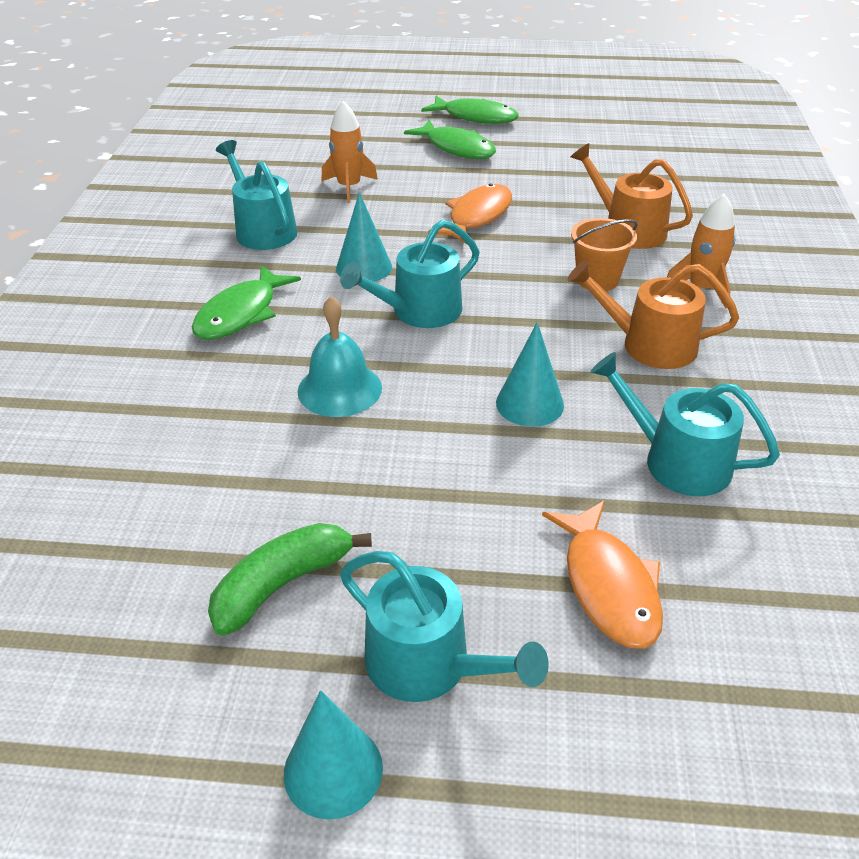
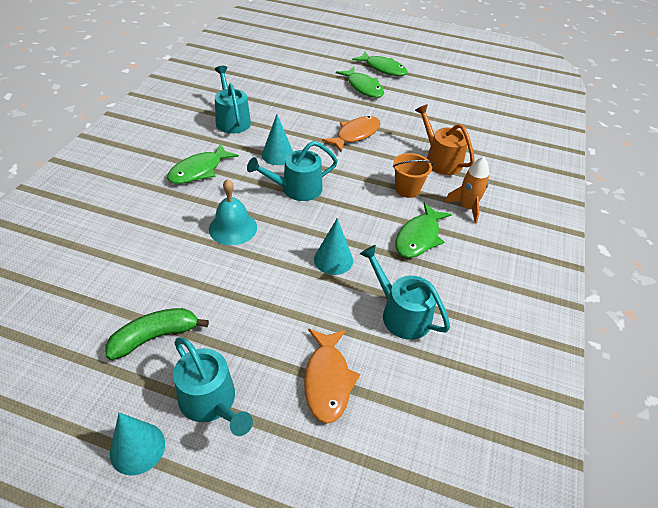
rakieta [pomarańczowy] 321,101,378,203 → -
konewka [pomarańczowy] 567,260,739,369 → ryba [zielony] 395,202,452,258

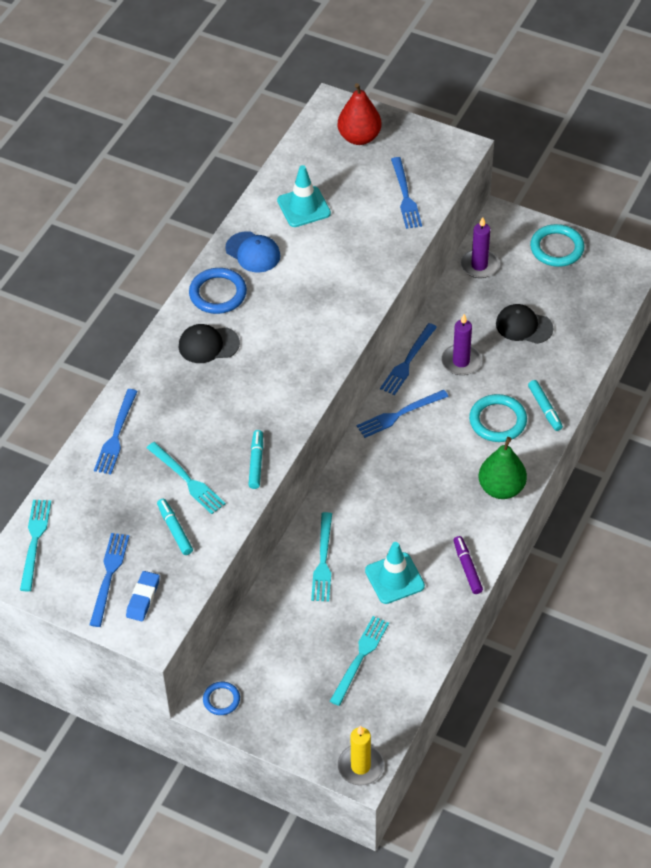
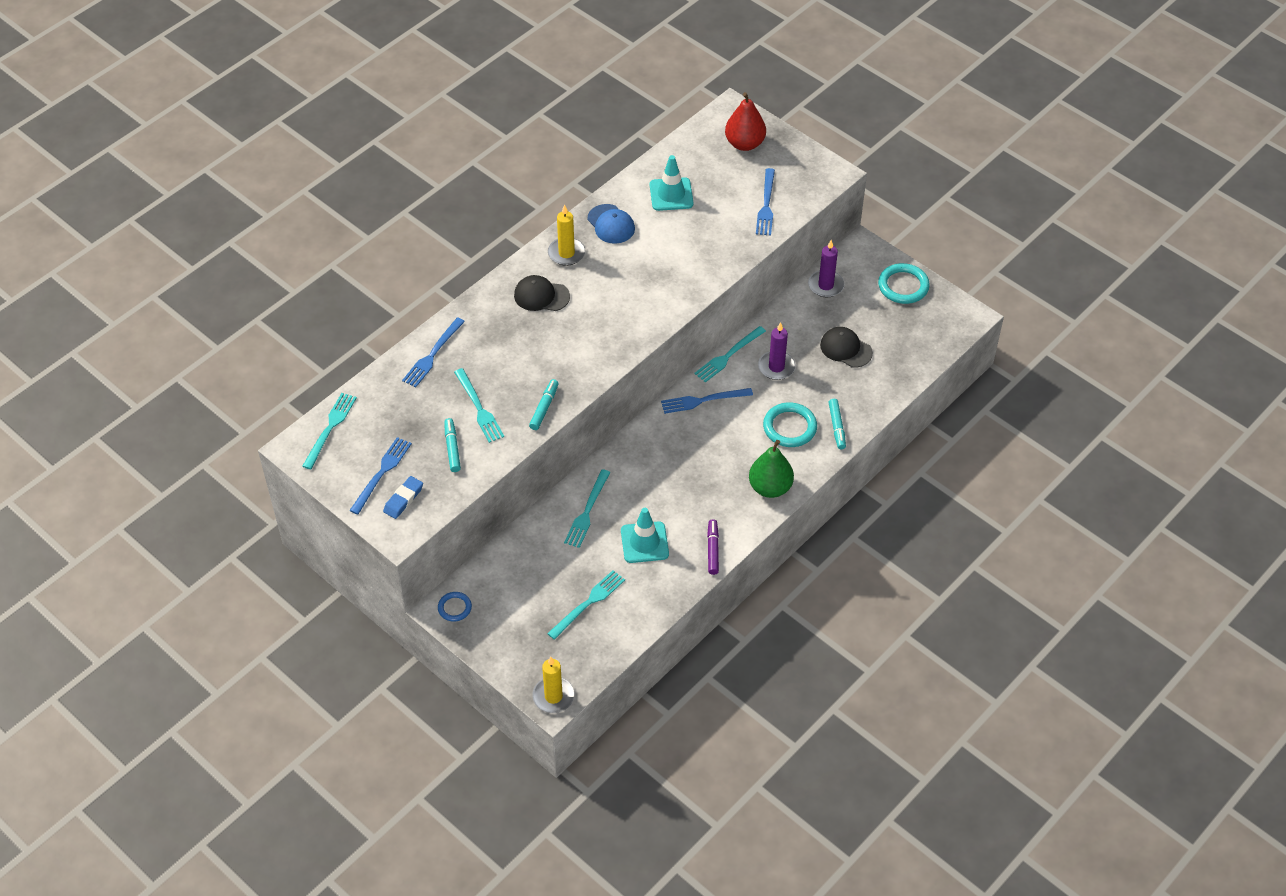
pierścień [niebieski] 189,268,247,314 → świeca [żółty] 548,204,586,266
widelec [niebieski] 380,323,437,395 → widelec [turkusowy] 694,326,766,382

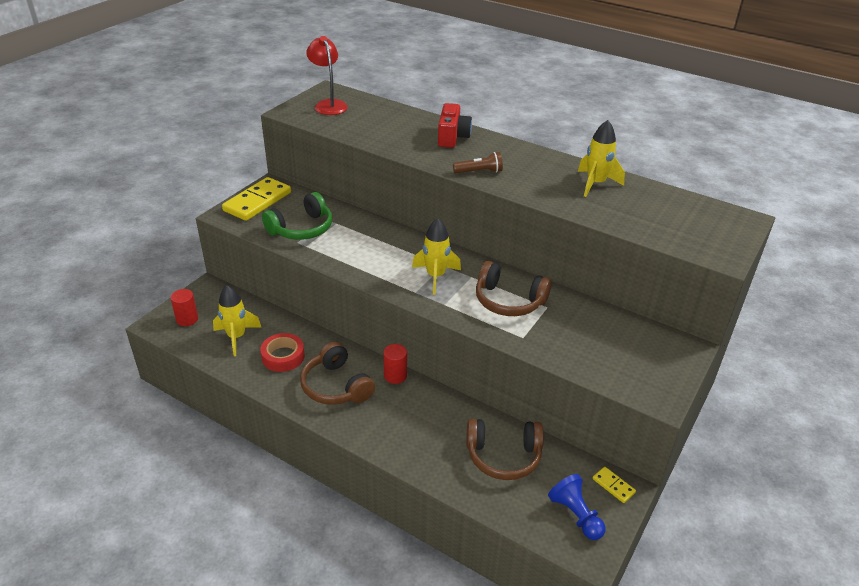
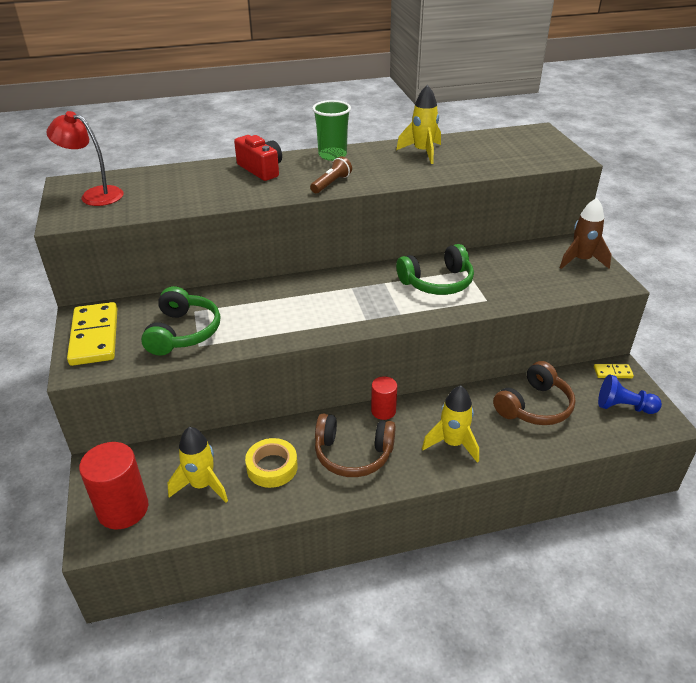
- → szklanka [zielony] 312,100,351,161
- → rakieta [brązowy] 560,198,612,269
rakieta [żółty] 412,218,461,295 → rakieta [żółty] 422,385,479,463, shifted
taśma klejąca [czerwony] 260,333,305,372 → taśma klejąca [żółty] 245,438,298,488
słuchawki [brązowy] 476,261,552,316 → słuchawki [zielony] 396,244,474,295
walec [czerwony] 170,289,198,326 → walec [czerwony] 79,442,148,529, x1.75

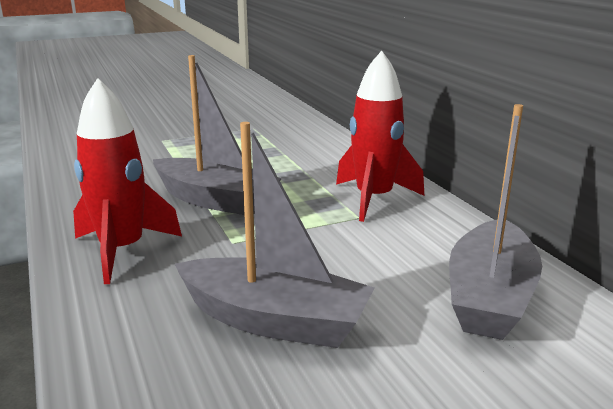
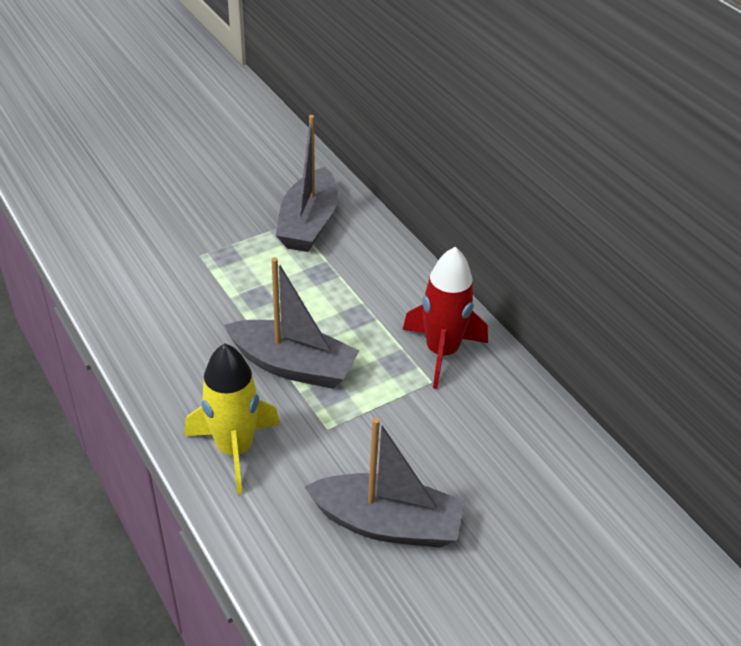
łódka [szary] 449,104,542,340 → łódka [szary] 276,115,338,252, shifted
rakieta [czerwony] 73,78,182,284 → rakieta [żółty] 185,343,280,495

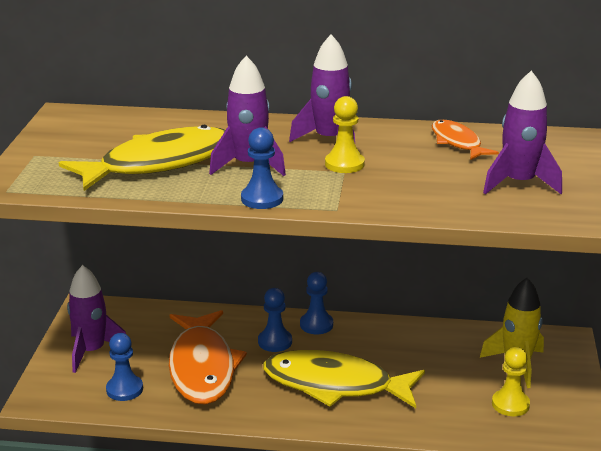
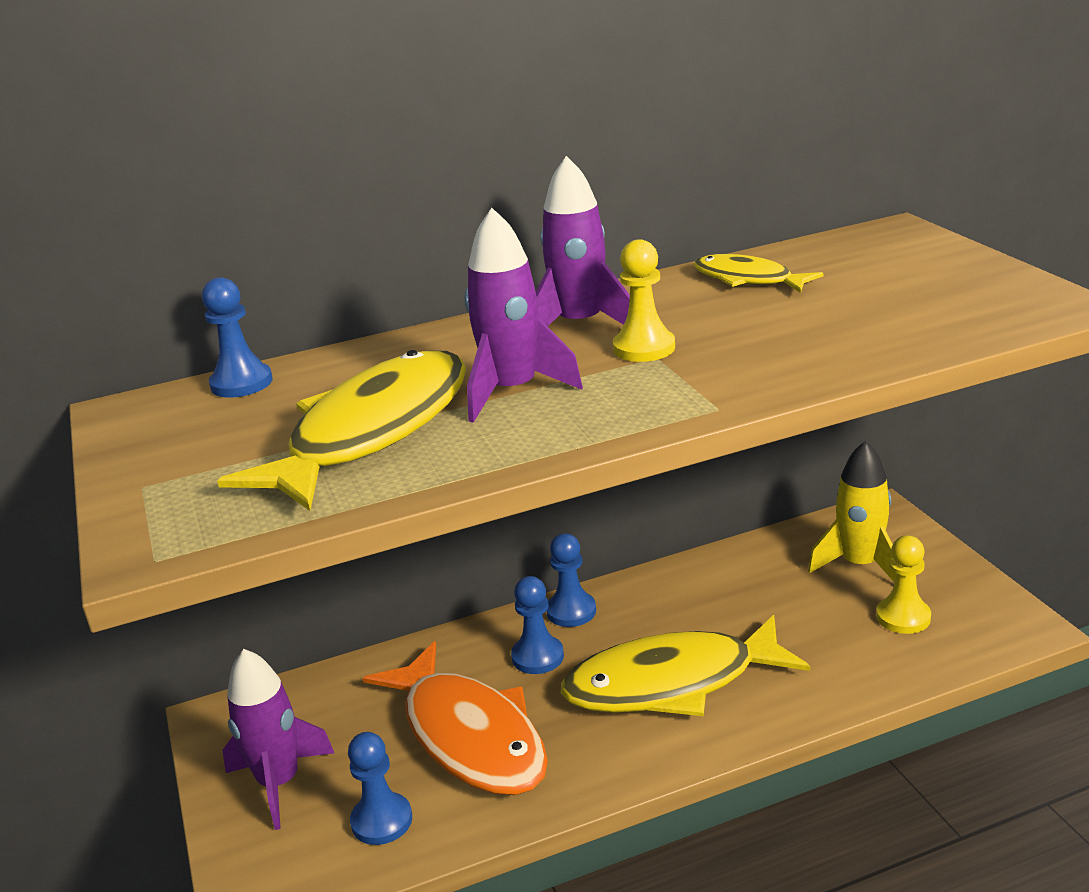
rakieta [fioletowy] 483,71,562,194 → -
pionek [niebieski] 241,127,283,209 → pionek [niebieski] 202,277,273,398, shifted
ryba [pomarańczowy] 432,120,499,160 → ryba [żółty] 694,254,823,293

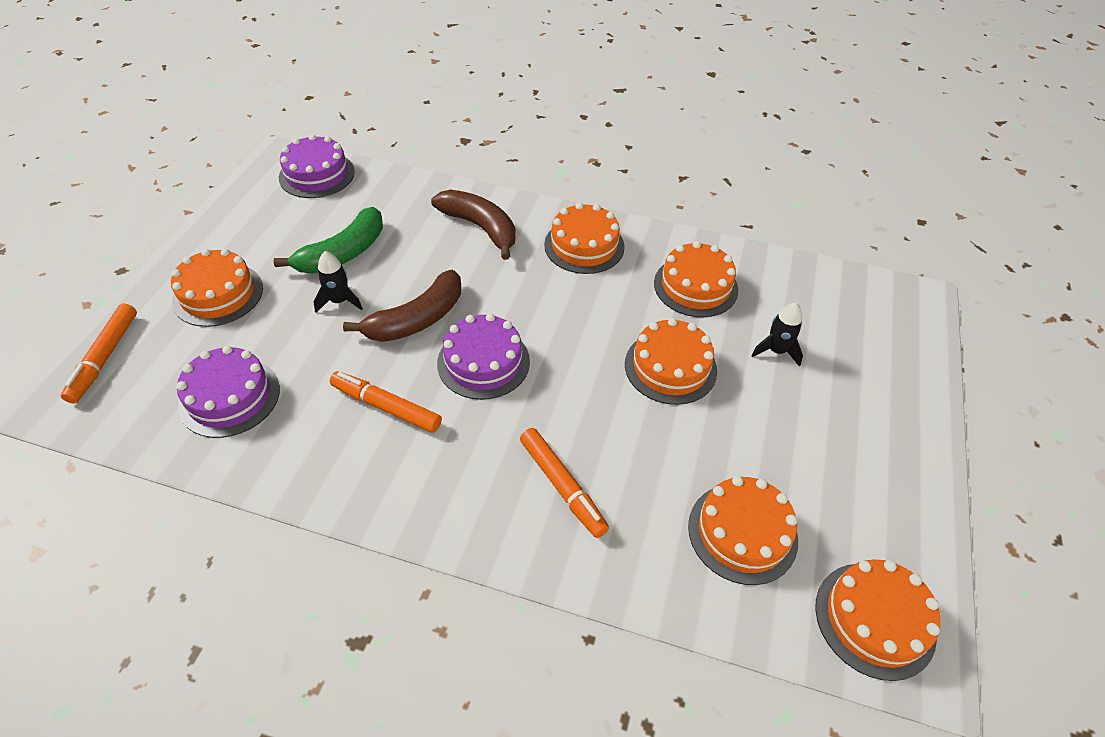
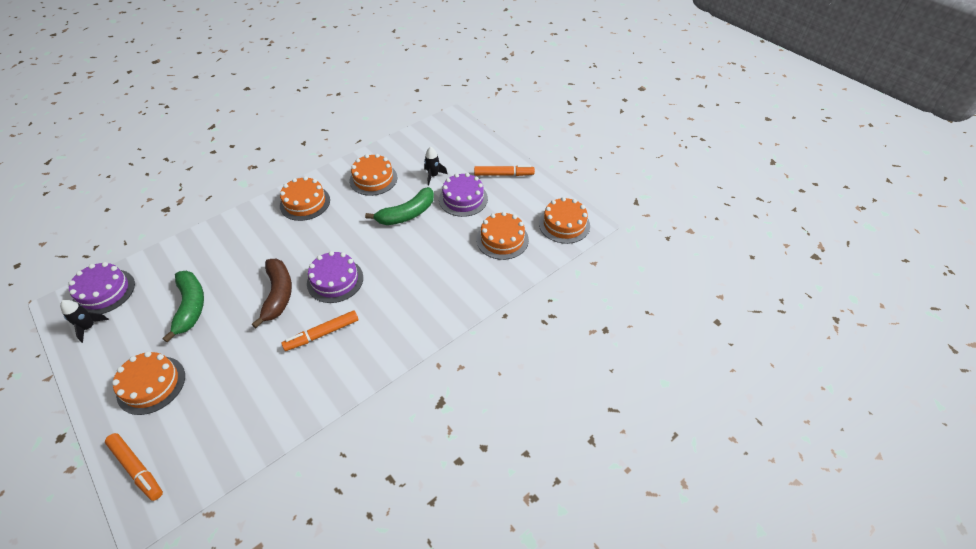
banan [brązowy] 431,190,516,260 → -
tort [fioletowy] 176,345,280,438 → tort [fioletowy] 439,173,488,217, shifted
rakieta [czarny] 313,251,363,313 → rakieta [czarny] 60,300,109,343, shifted
flamaster [pomarańczowy] 520,428,609,538 → flamaster [pomarańczowy] 474,165,535,176, shifted
tort [pomarańczowy] 625,318,717,405 → banan [zielony] 365,187,434,225

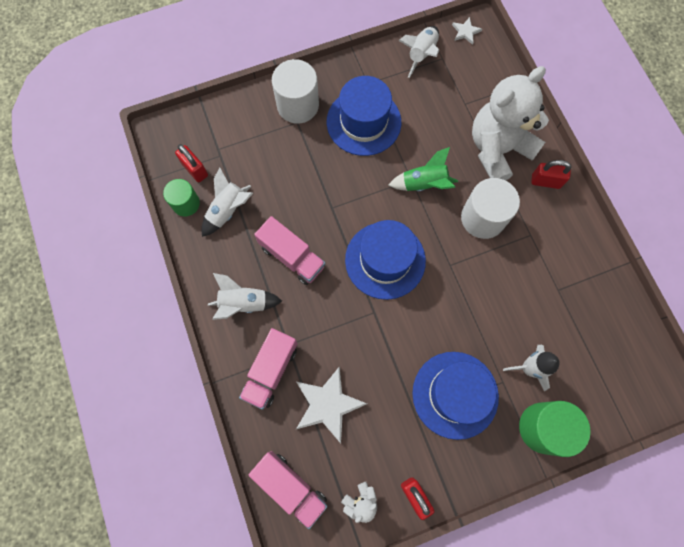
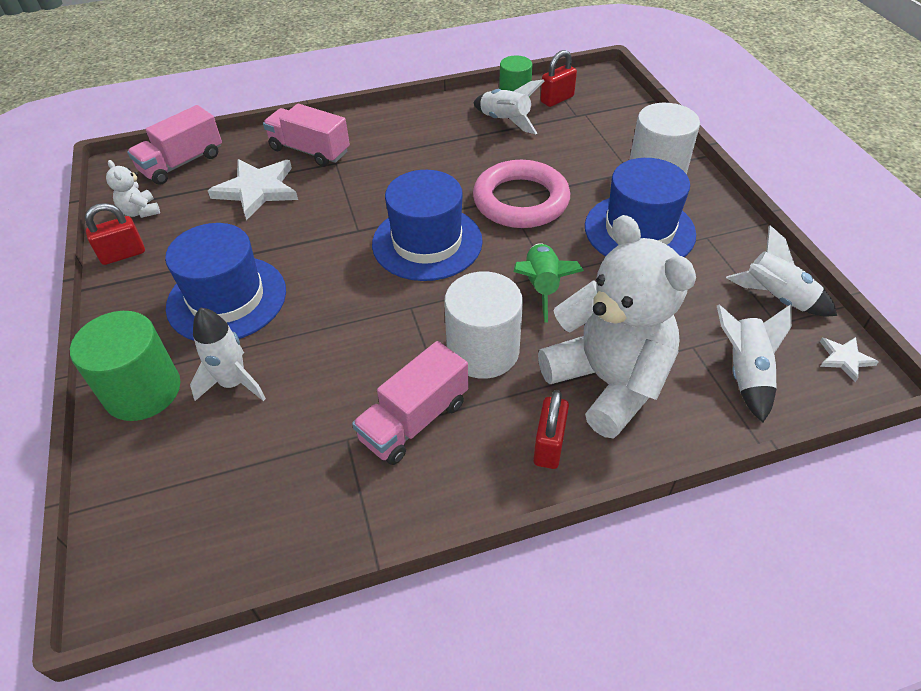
- → pierścień [różowy] 473,160,570,228
rakieta [biały] 208,273,282,320 → rakieta [biały] 717,304,792,422, shifted
ciężarówka [różowy] 254,216,325,285 → ciężarówka [różowy] 352,341,468,465, shifted

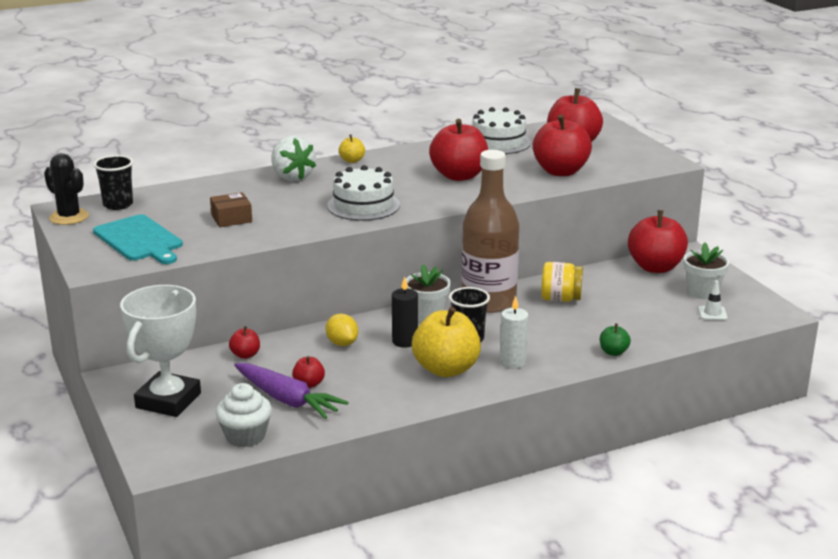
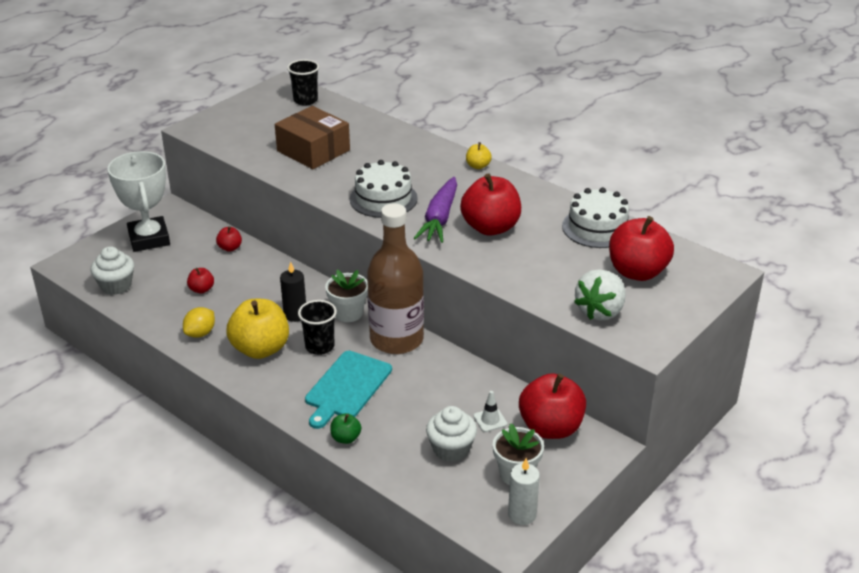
kaktus [czarny] 44,153,89,225 → -
jabłko [czerwony] 533,114,592,176 → -
słoik [żółty] 541,262,583,302 → -
- → muffinka [biały] 426,406,477,462
deska do krojenia [turkusowy] 93,214,183,264 → deska do krojenia [turkusowy] 305,351,392,429, shifted
marchewka [fioletowy] 234,363,349,419 → marchewka [fioletowy] 414,177,457,243, shifted
truskawka [biały] 271,135,316,181 → truskawka [biały] 574,270,626,321, shifted
cytryna [żółty] 326,314,358,346 → cytryna [żółty] 183,307,215,338, shifted
świeca [biały] 500,296,528,369 → świeca [biały] 508,458,540,525, shifted
pachołek [biały] 698,280,728,320 → pachołek [biały] 473,391,507,432, shifted
puchar [biały] 120,285,201,417 → puchar [biały] 107,151,170,252, 75 degrees clockwise
pudełko [brązowy] 210,192,252,227 → pudełko [brązowy] 275,106,350,169, x1.83

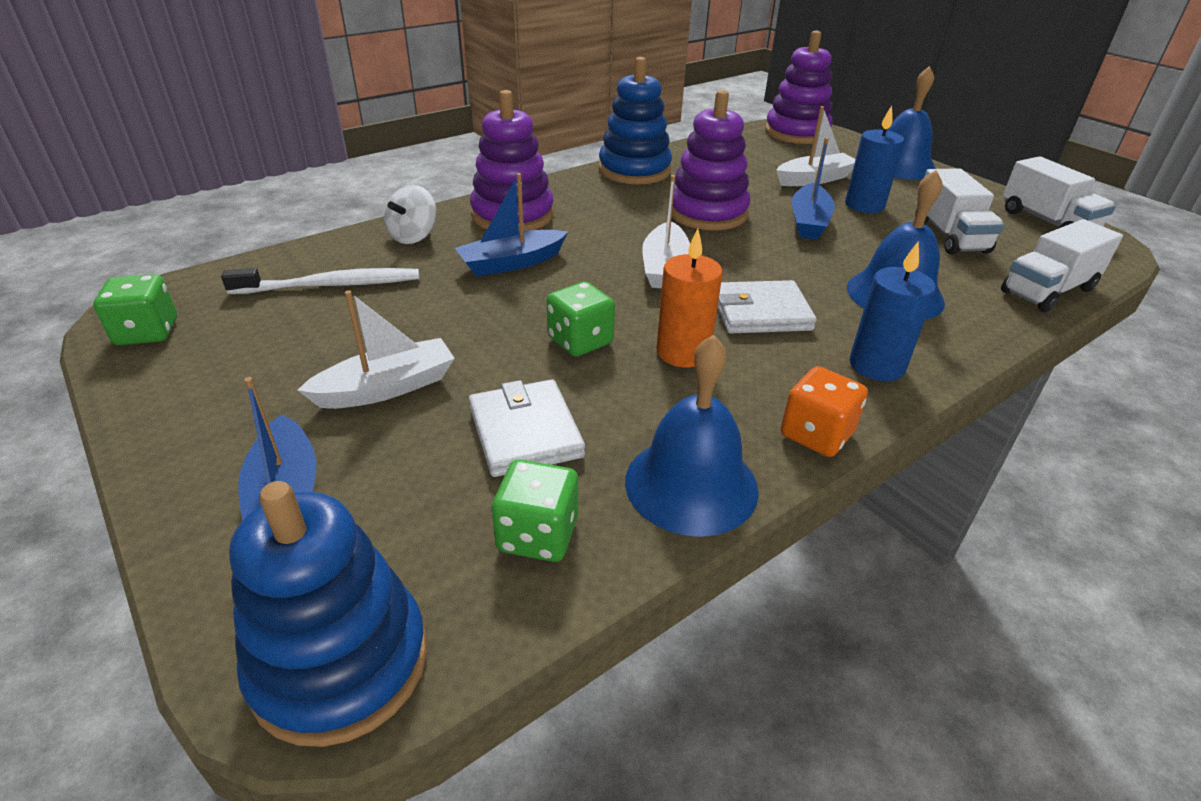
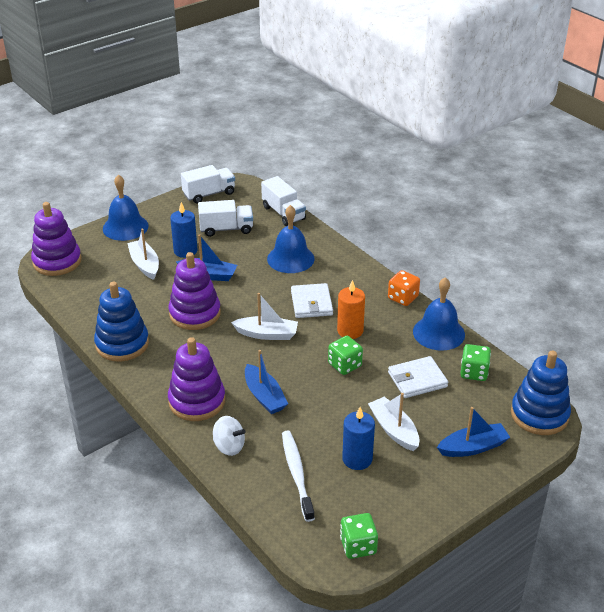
świeca [niebieski] 850,241,936,381 → świeca [niebieski] 342,407,375,470, shifted

